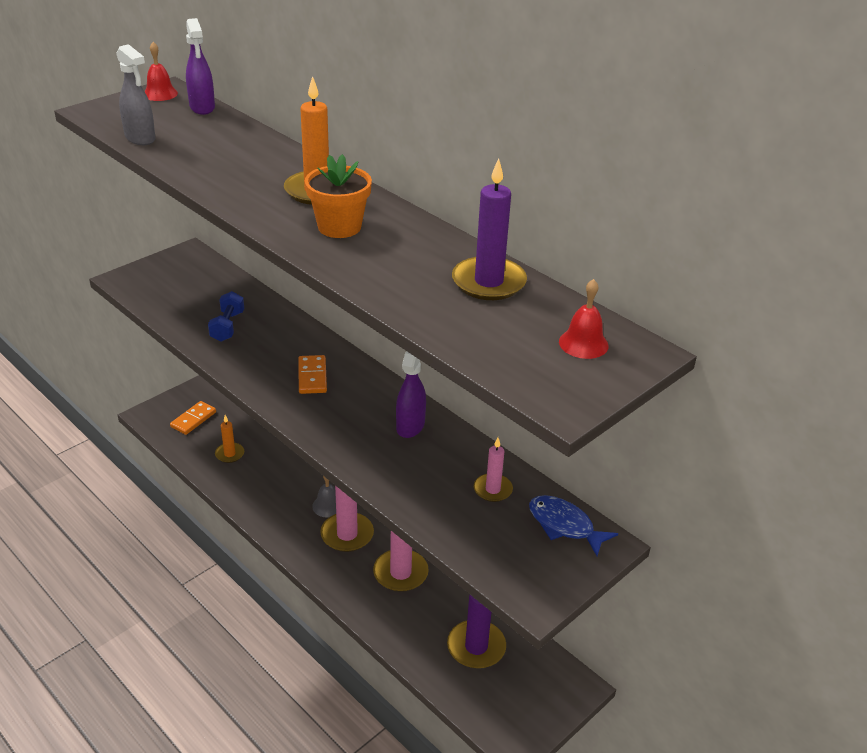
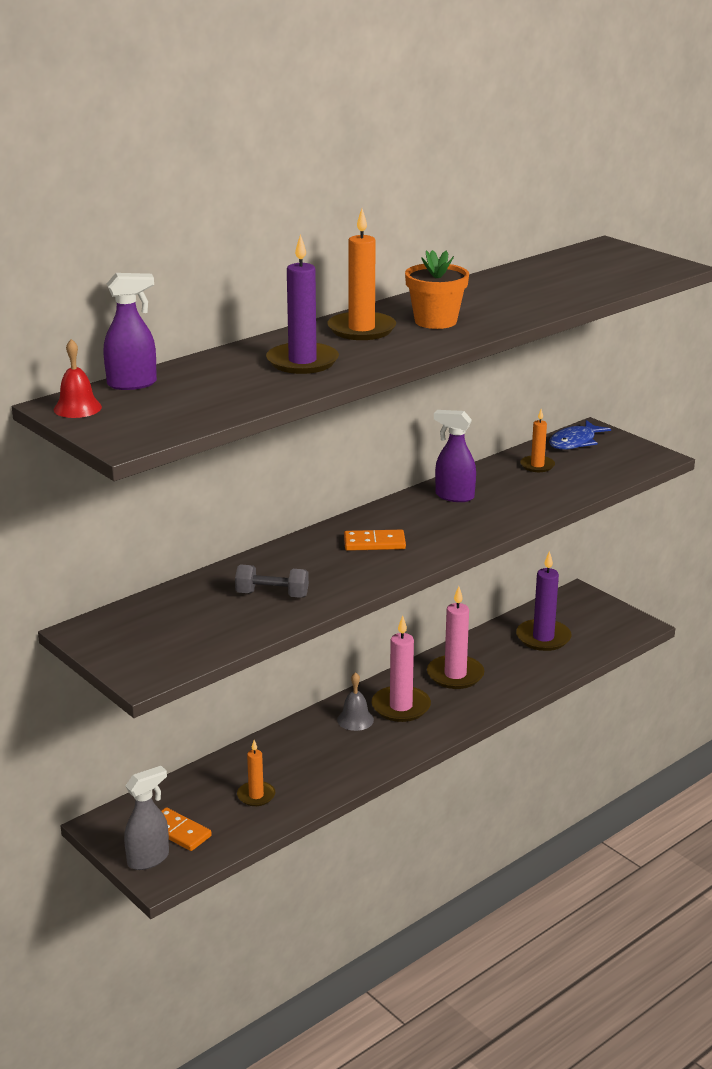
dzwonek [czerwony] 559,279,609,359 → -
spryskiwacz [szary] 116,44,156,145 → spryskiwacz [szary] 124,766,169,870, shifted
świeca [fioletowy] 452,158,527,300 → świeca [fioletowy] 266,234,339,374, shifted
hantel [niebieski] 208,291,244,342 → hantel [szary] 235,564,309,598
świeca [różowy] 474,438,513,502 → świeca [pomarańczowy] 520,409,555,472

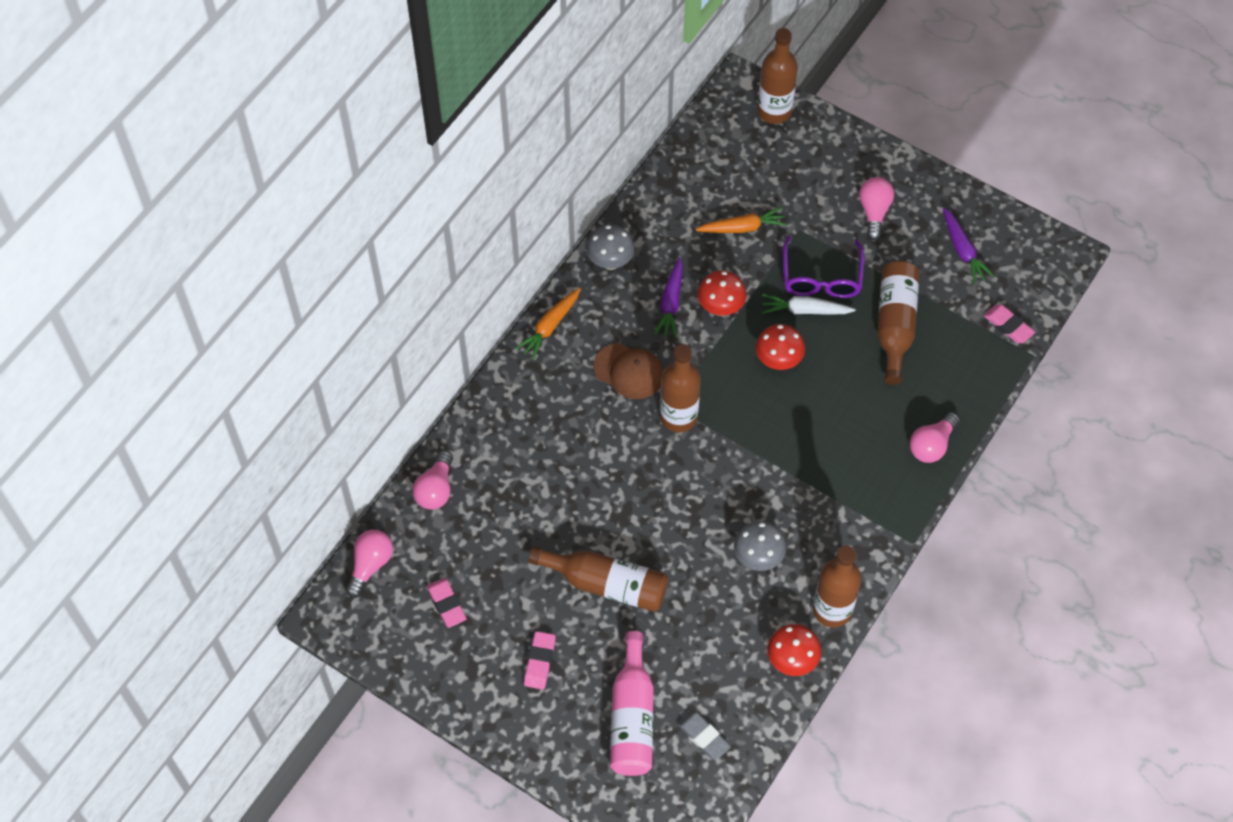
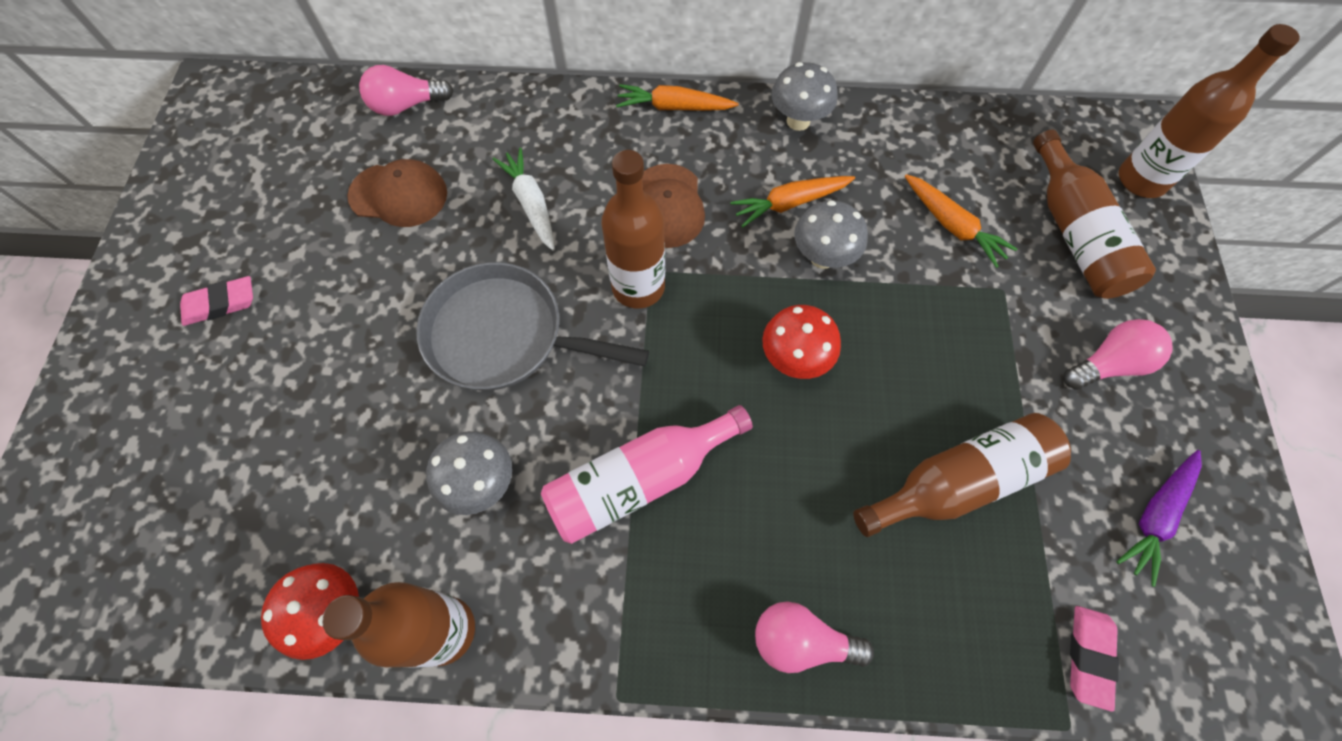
żarówka [różowy] 346,530,393,598 → -
gumka do mazania [różowy] 427,578,467,628 → -
gumka do mazania [szary] 677,710,731,760 → -
okulary [fioletowy] 783,236,864,298 → -
- → czapka [brązowy] 347,159,447,227
- → patelnia [szary] 416,262,649,390
butelka [brązowy] 529,546,668,612 → butelka [brązowy] 1033,129,1156,299, shifted
butelka [różowy] 610,631,654,776 → butelka [różowy] 541,405,753,544, shifted
marchewka [biały] 762,294,856,315 → marchewka [biały] 493,147,555,251, shifted
marchewka [fioletowy] 654,257,683,338 → marchewka [pomarańczowy] 730,176,855,227
grzyb [czerwony] 697,271,747,316 → grzyb [szary] 794,200,868,269

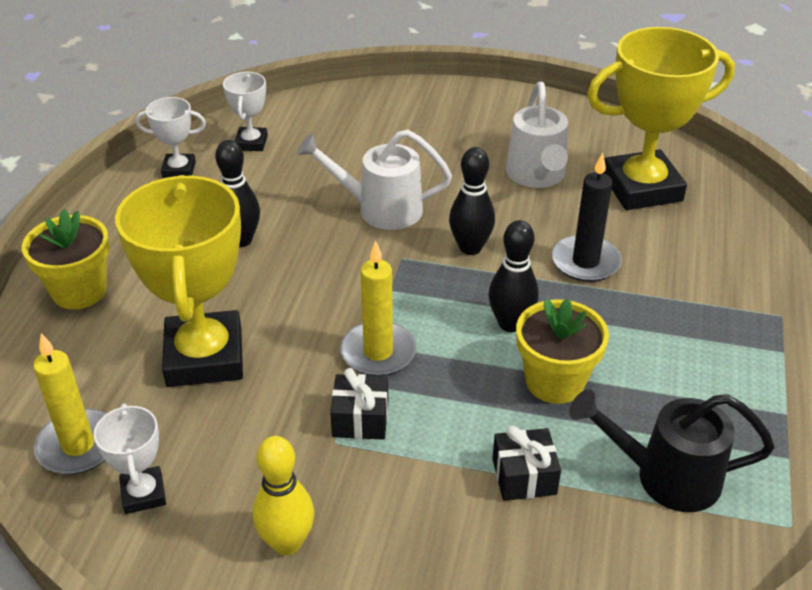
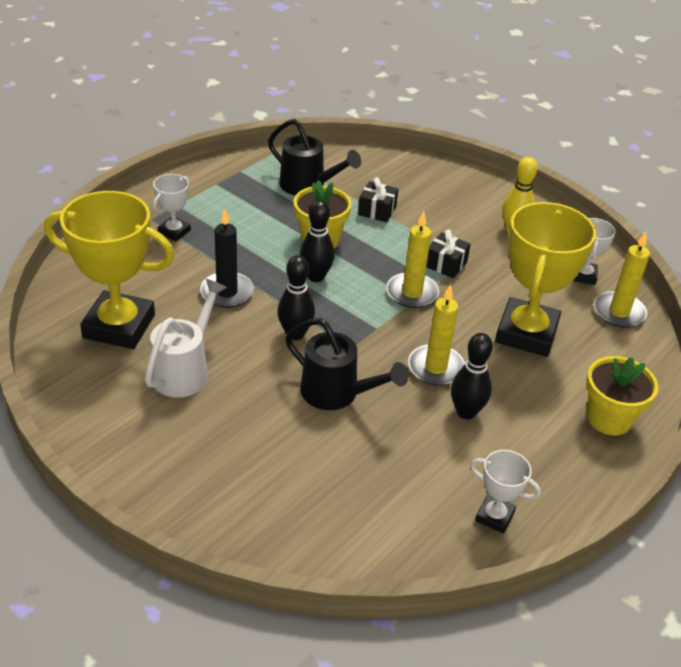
- → świeca [żółty] 408,284,465,386
puchar [biały] 223,72,268,151 → puchar [biały] 153,174,191,241, shifted
konewka [biały] 297,130,452,230 → konewka [czarny] 285,318,408,410

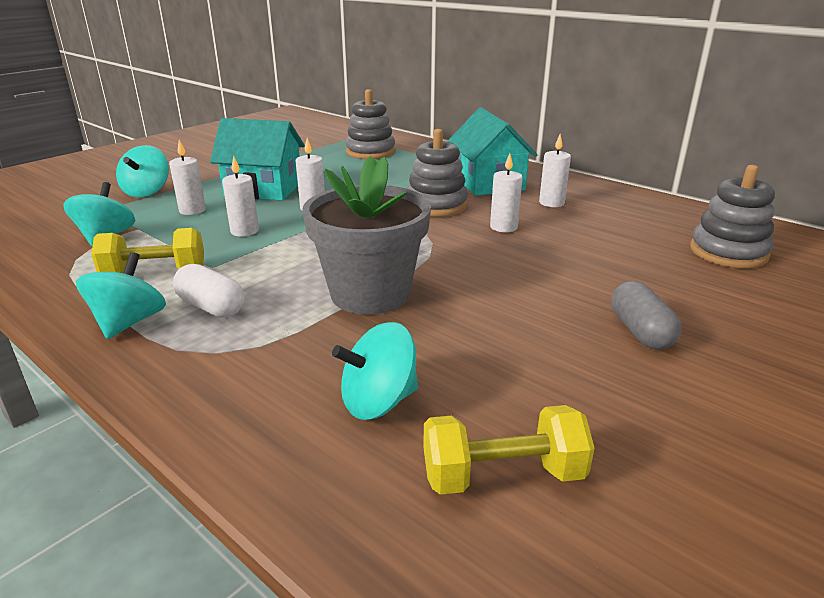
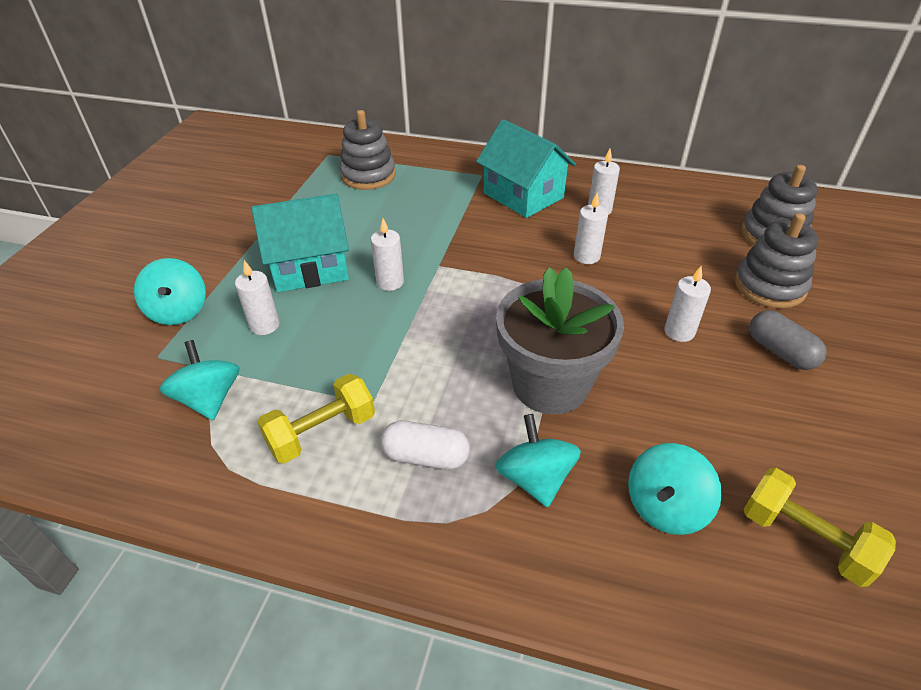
bączek [turkusowy] 76,252,166,339 → bączek [turkusowy] 495,414,581,507, shifted
świeca [biały] 222,156,259,237 → świeca [biały] 664,266,711,342, shifted
zabawka nakładanka [szary] 407,129,468,217 → zabawka nakładanka [szary] 735,213,819,308, shifted
hantel [żółty] 423,405,595,495 → hantel [żółty] 743,468,896,587, 75 degrees clockwise

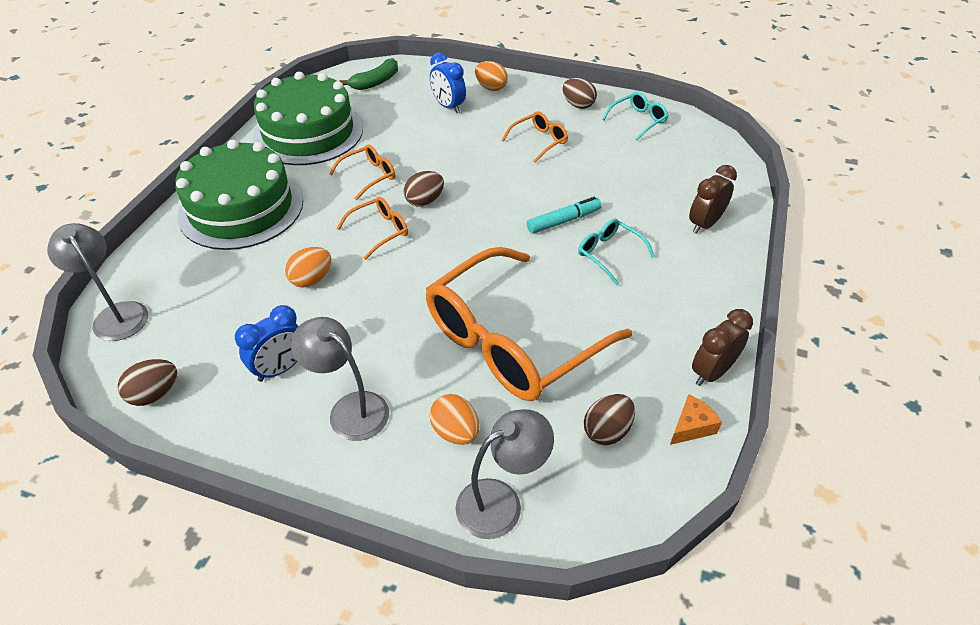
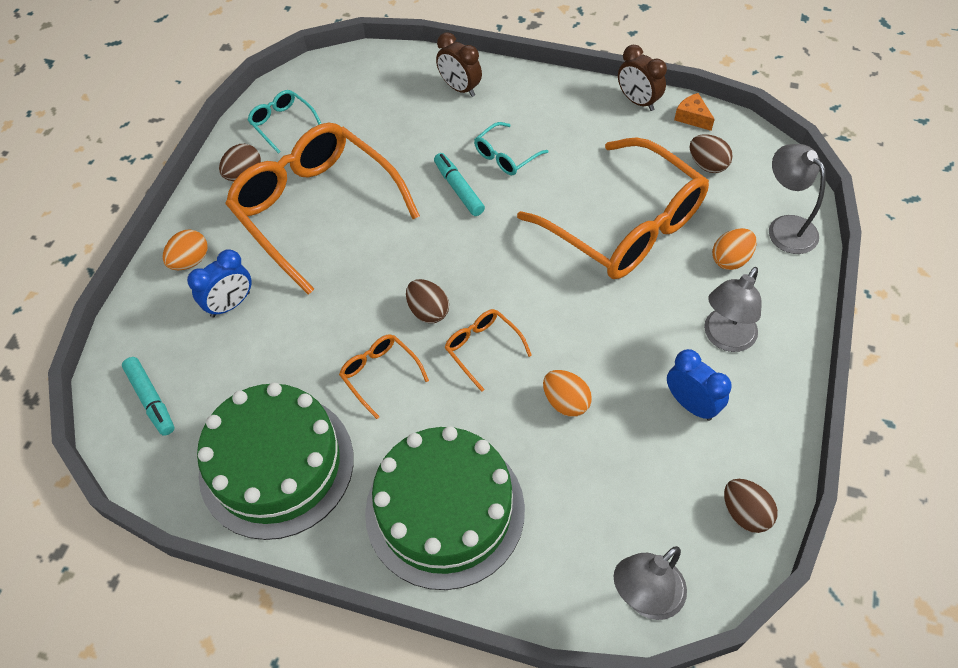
banan [zielony] 340,58,398,90 → flamaster [turkusowy] 122,357,175,436
okulary [pomarańczowy] 502,112,568,163 → okulary [pomarańczowy] 225,123,420,295, x2.38

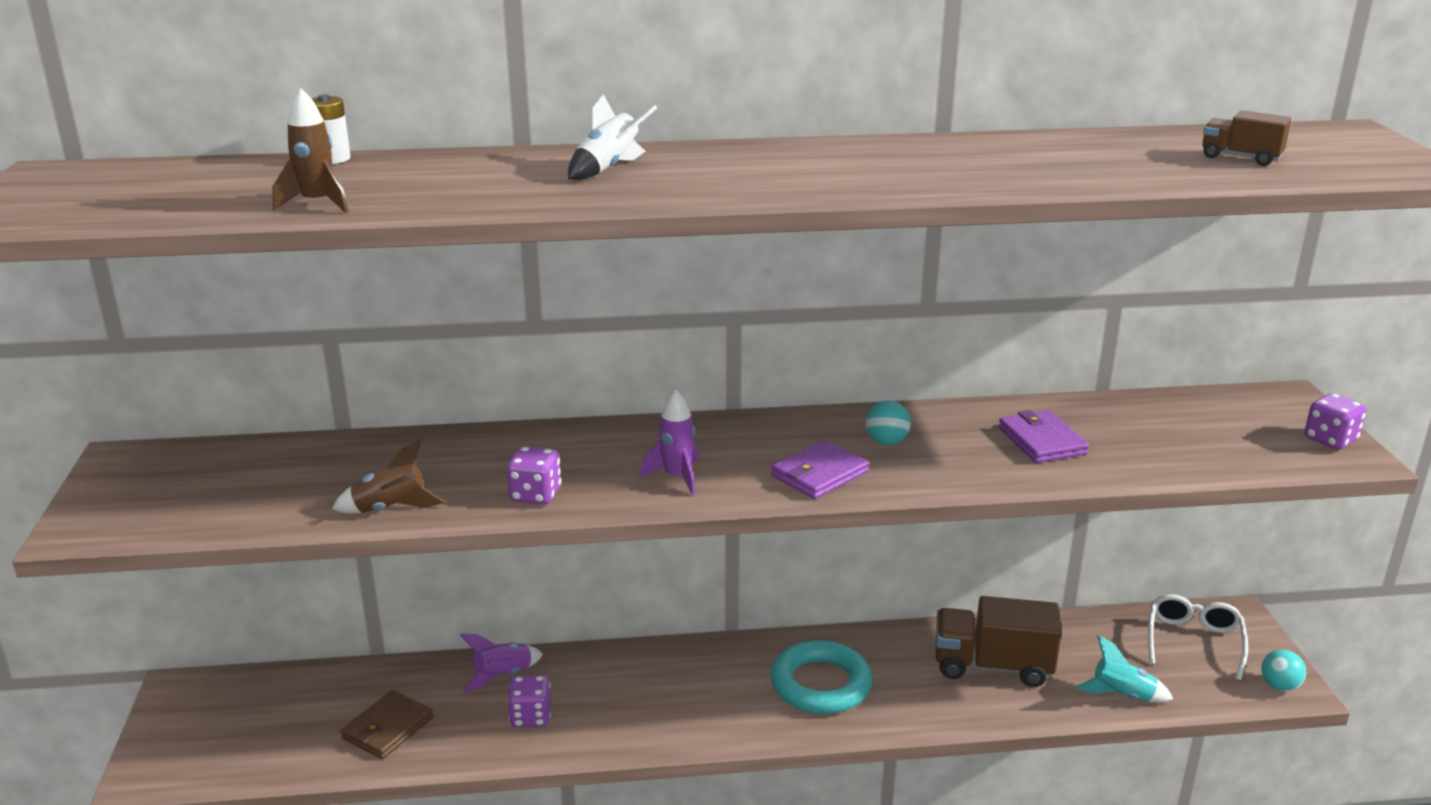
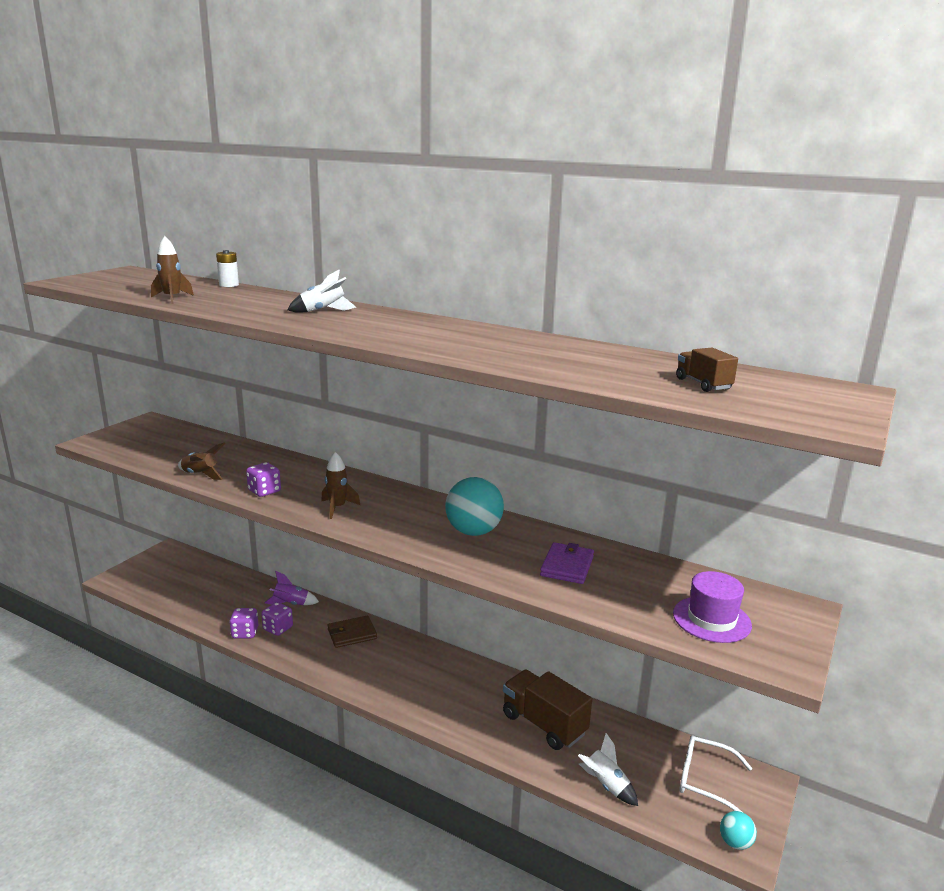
portfel [fioletowy] 771,440,869,499 → -
pierścień [turkusowy] 771,640,872,714 → -
- → kapelusz [fioletowy] 673,571,752,643
portfel [brązowy] 341,690,433,759 → portfel [brązowy] 327,616,377,648, shifted
kostka do gry [fioletowy] 1304,393,1366,450 → kostka do gry [fioletowy] 229,608,258,639, shifted
rakieta [fioletowy] 640,390,699,496 → rakieta [brązowy] 321,452,360,519
rakieta [turkusowy] 1076,635,1173,702 → rakieta [biały] 578,733,638,806
okulary [biały] 1148,594,1248,680 → okulary [biały] 679,735,752,812, 120 degrees counterclockwise
piłka [turkusowy] 866,400,911,445 → piłka [turkusowy] 445,477,504,536, x1.90

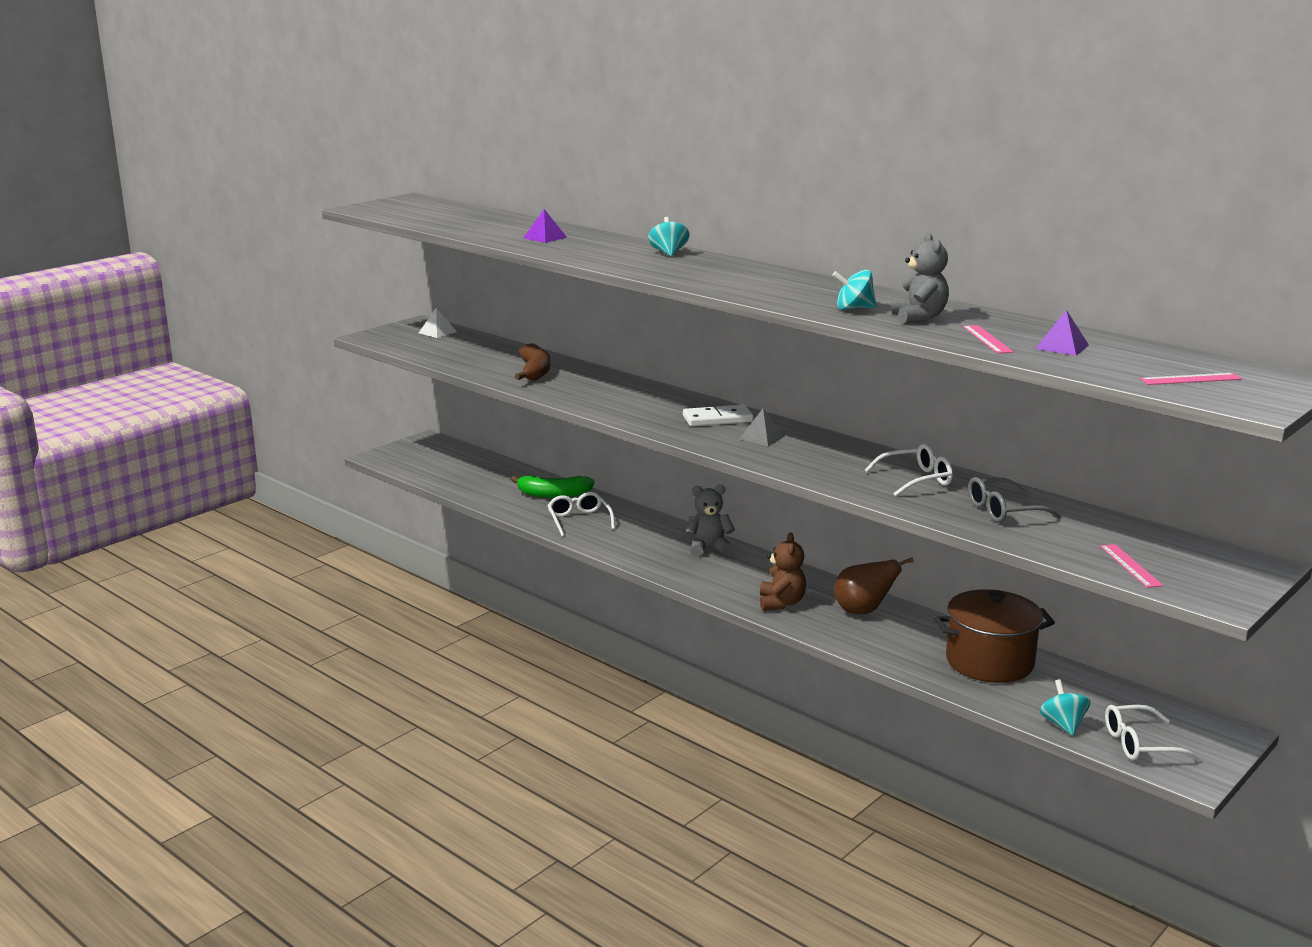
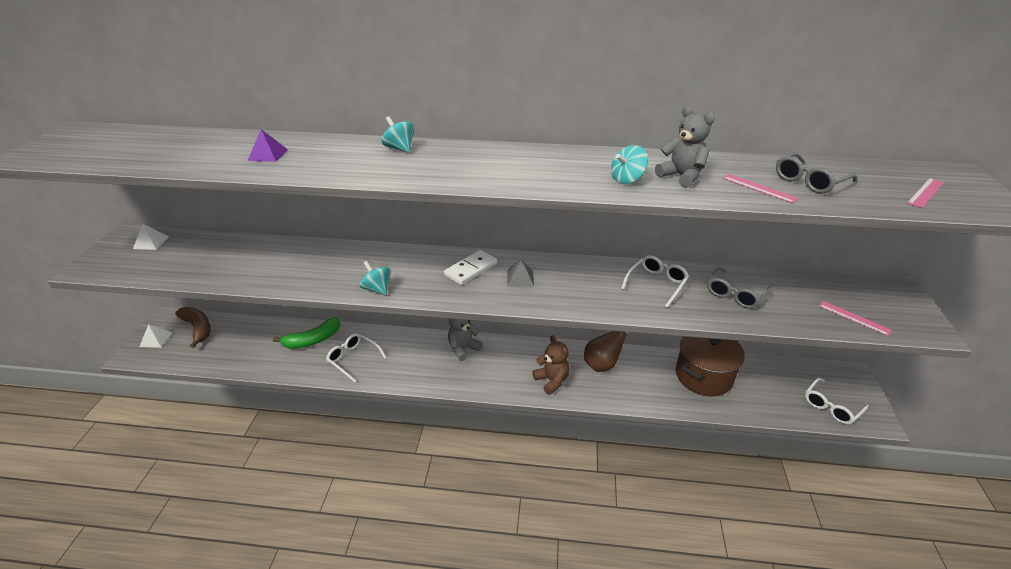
- → piramida [biały] 140,324,173,348
banan [brązowy] 515,343,550,381 → banan [brązowy] 175,307,211,348, shifted
bączek [turkusowy] 1040,679,1090,736 → bączek [turkusowy] 360,261,391,295, shifted
piramida [fioletowy] 1035,310,1089,356 → okulary [szary] 776,152,857,193

